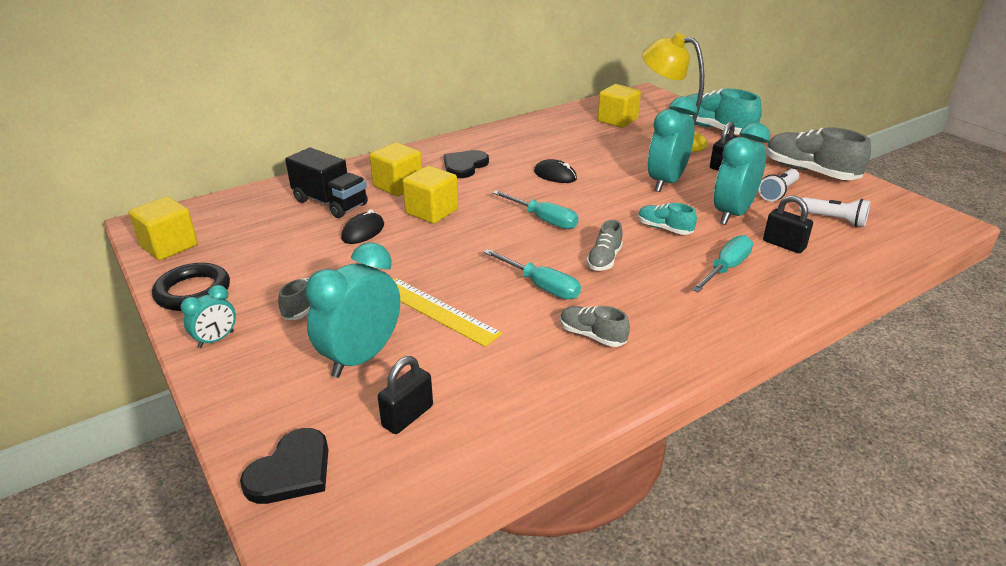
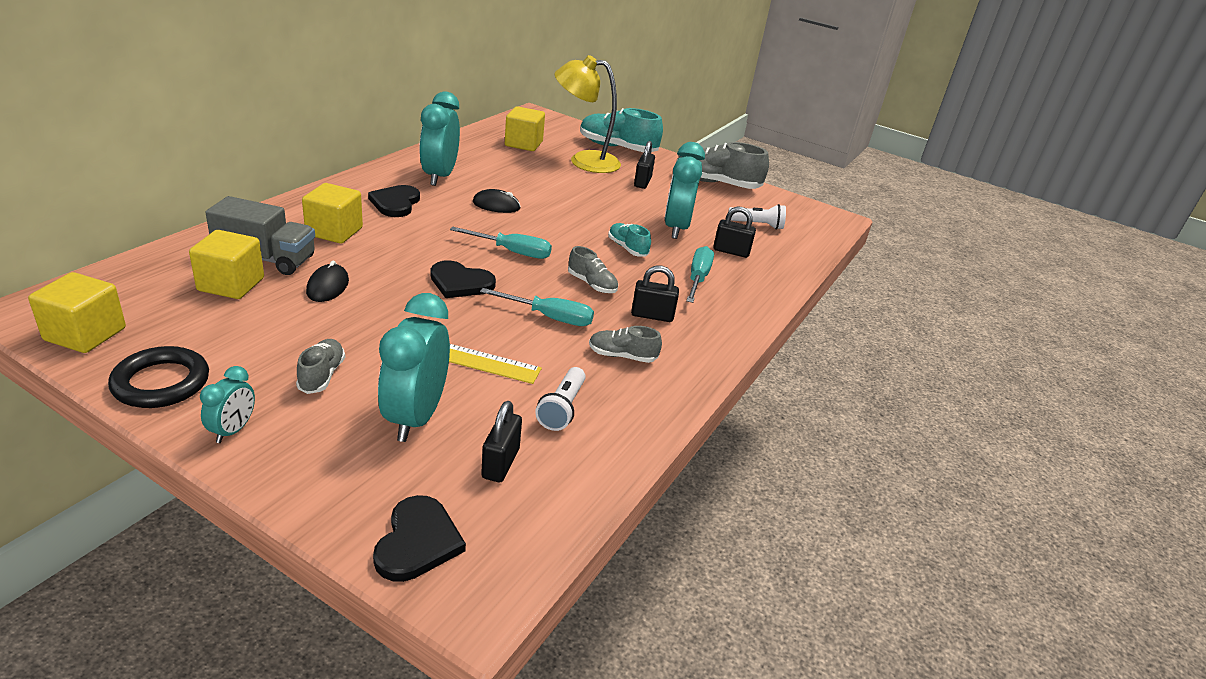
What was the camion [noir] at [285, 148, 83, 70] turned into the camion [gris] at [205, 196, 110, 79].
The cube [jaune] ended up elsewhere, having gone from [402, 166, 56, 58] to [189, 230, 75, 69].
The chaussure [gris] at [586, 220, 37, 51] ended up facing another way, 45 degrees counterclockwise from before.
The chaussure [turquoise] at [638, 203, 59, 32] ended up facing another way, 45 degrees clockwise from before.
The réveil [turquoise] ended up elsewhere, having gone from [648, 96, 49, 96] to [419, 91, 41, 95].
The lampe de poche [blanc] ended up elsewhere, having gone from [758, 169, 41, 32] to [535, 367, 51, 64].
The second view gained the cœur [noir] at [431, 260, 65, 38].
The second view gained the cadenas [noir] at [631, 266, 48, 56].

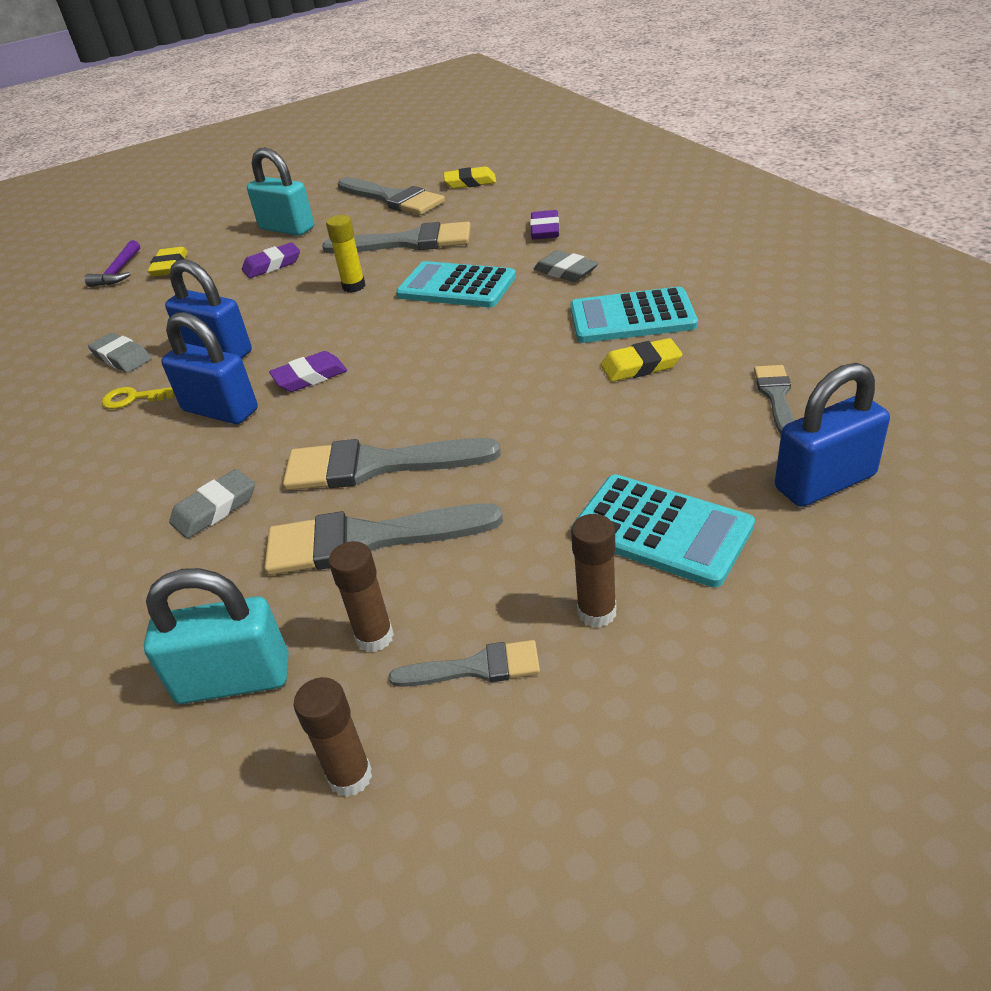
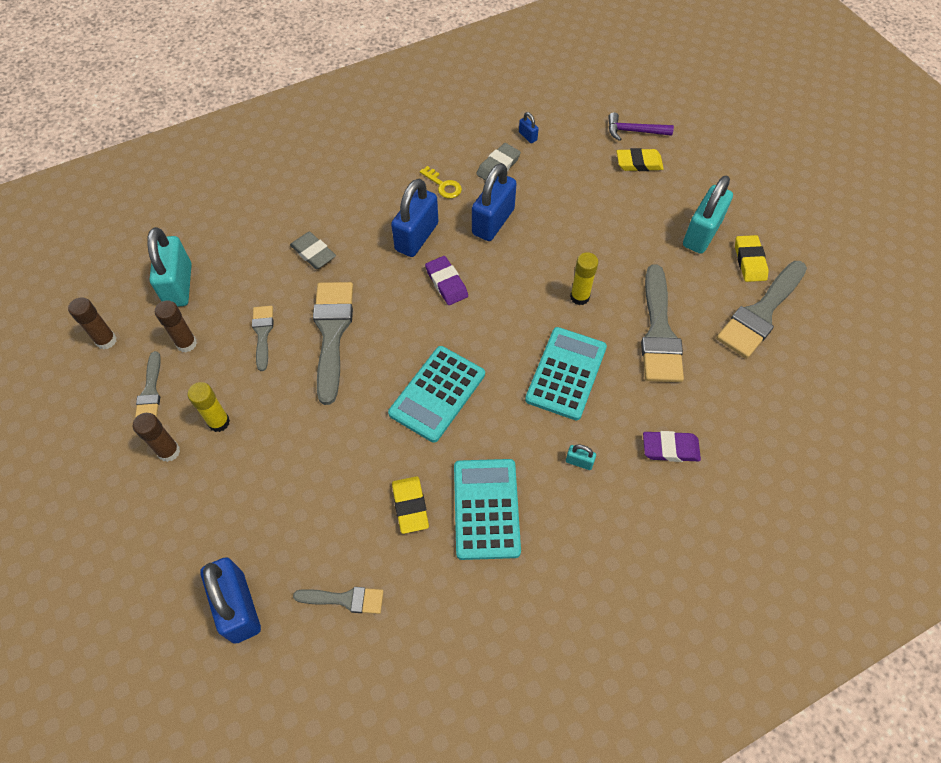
The clé [jaune] at [102, 387, 72, 22] ended up facing another way, 135 degrees clockwise from before.
The second view lost the gomme [violet] at [242, 242, 58, 36].
The size of the pinceau [gris] at [264, 503, 239, 72] changed by a factor of 0.54.
The gomme [jaune] ended up elsewhere, having gone from [444, 166, 52, 23] to [735, 235, 34, 47].
Where the gomme [gris] stood at [534, 250, 65, 32], the cadenas [turquoise] came to stand at [566, 445, 30, 25].
The calculatrice [turquoise] ended up elsewhere, having gone from [571, 474, 184, 114] to [388, 346, 97, 97].
The second view gained the bâton de colle [jaune] at [187, 382, 43, 50].
The second view gained the cadenas [bleu] at [519, 112, 19, 31].

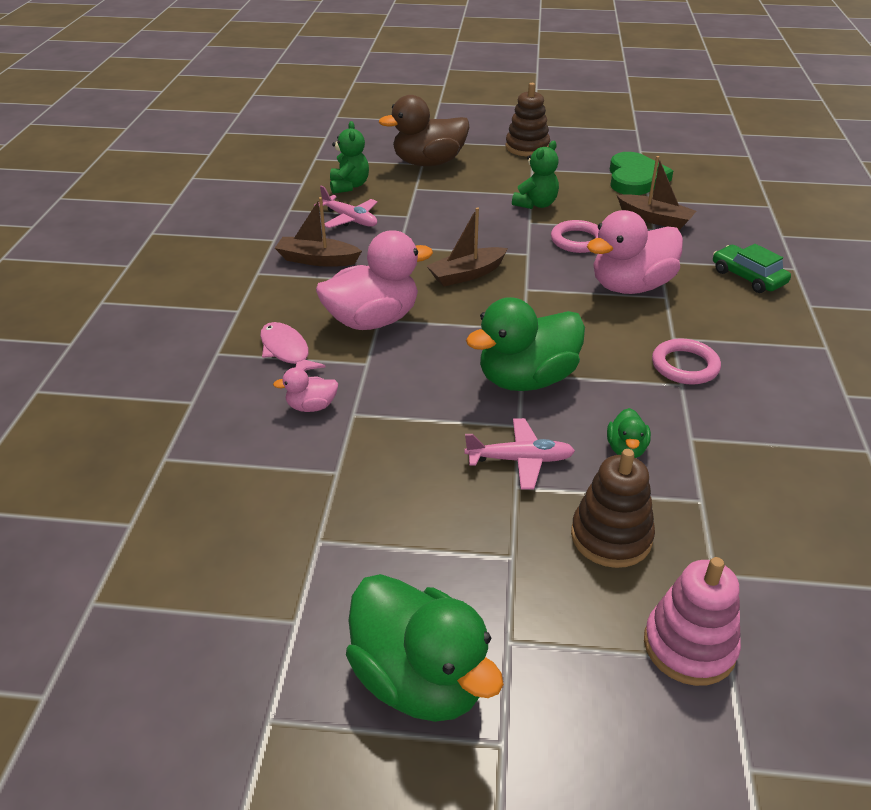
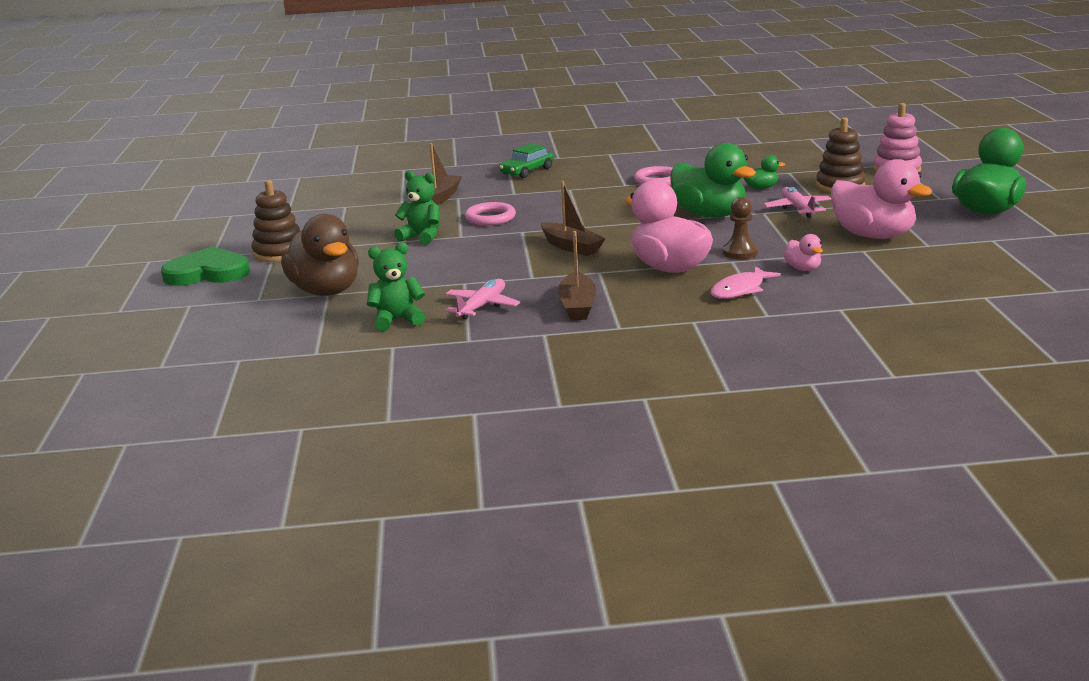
The canard [rose] ended up elsewhere, having gone from [587, 210, 96, 84] to [831, 159, 102, 80].
The cœur [vert] ended up elsewhere, having gone from [609, 152, 64, 43] to [161, 246, 89, 40].
The second view gained the pion [marron] at [723, 197, 35, 62].

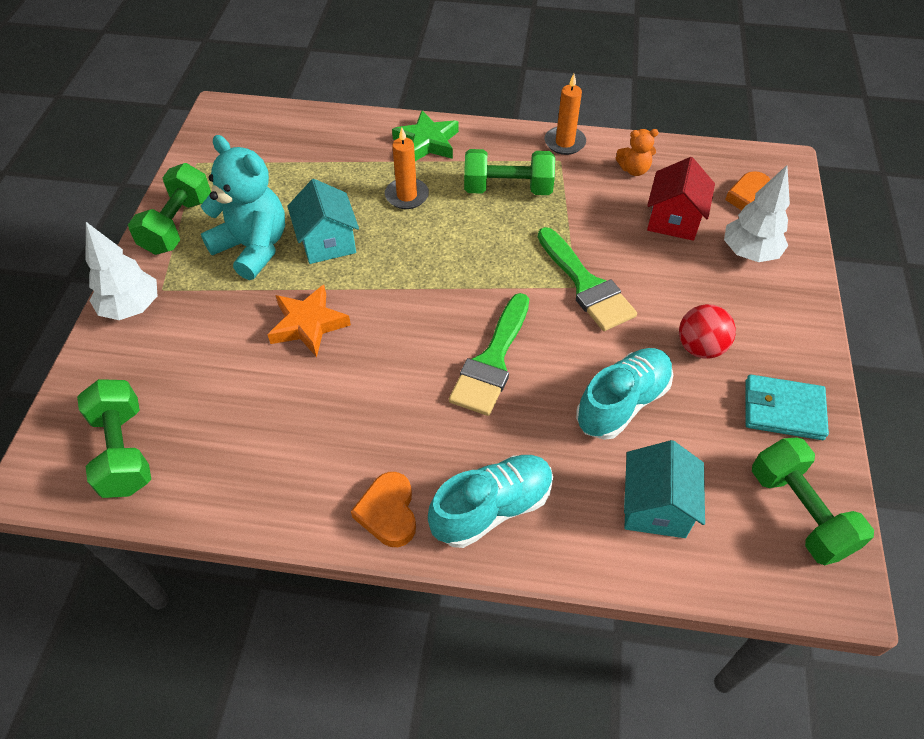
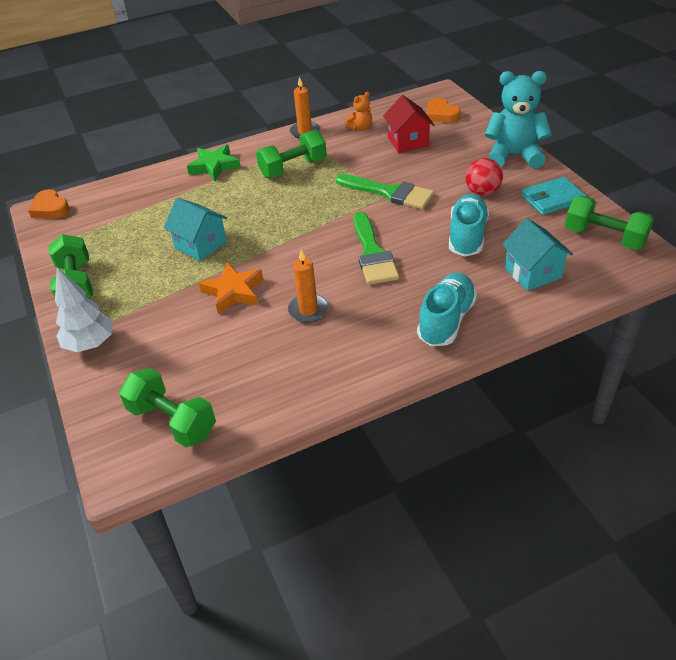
The ours en peluche [turquoise] ended up elsewhere, having gone from [201, 135, 84, 145] to [485, 71, 67, 98].
The cœur [orange] ended up elsewhere, having gone from [351, 472, 65, 75] to [28, 189, 42, 30].
The bougie [orange] ended up elsewhere, having gone from [385, 127, 44, 82] to [288, 249, 41, 74].
The second view lost the arbre [blanc] at [724, 165, 66, 97].

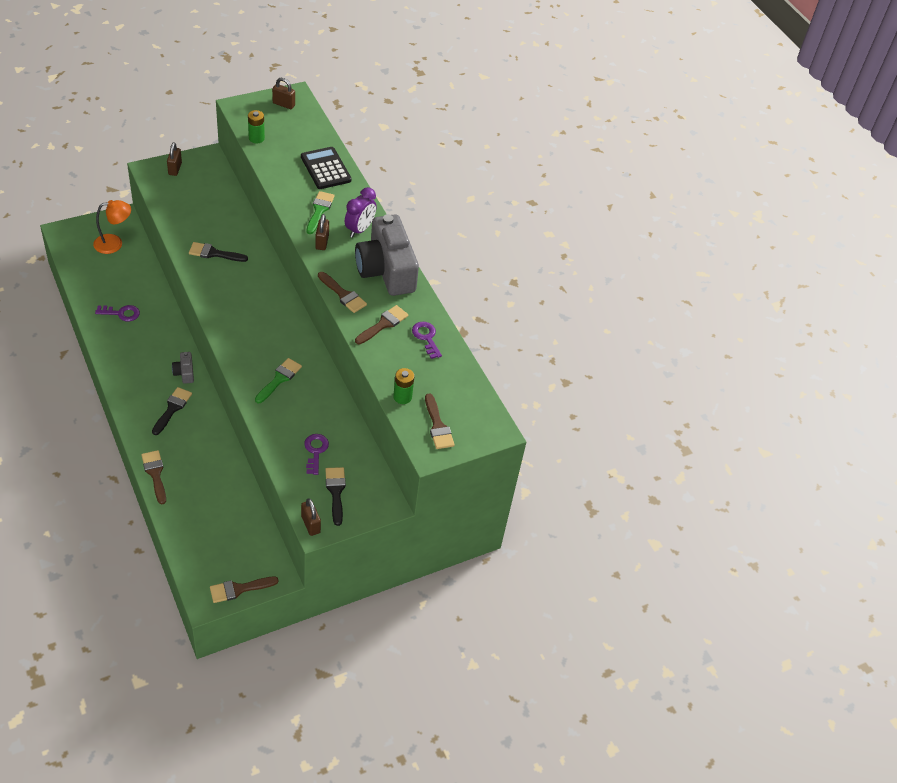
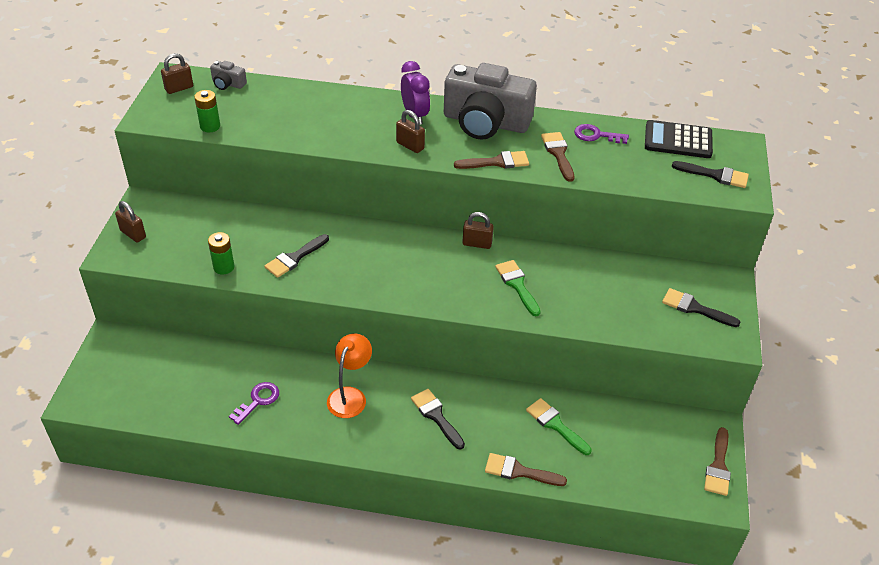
The lampe [orange] ended up elsewhere, having gone from [93, 200, 38, 54] to [327, 334, 45, 84].
The appareil photo [gris] ended up elsewhere, having gone from [172, 352, 22, 32] to [210, 61, 37, 29].
The calculatrice [noir] ended up elsewhere, having gone from [301, 147, 50, 42] to [645, 120, 68, 38].
The cadenas [marron] ended up elsewhere, having gone from [301, 498, 20, 38] to [462, 212, 32, 37].
The second view lost the clé [violet] at [304, 434, 25, 41].
The pinceau [vert] ended up elsewhere, having gone from [307, 191, 28, 43] to [526, 398, 66, 57].
The pile [vert] ended up elsewhere, having gone from [393, 368, 21, 36] to [208, 232, 26, 43].
What was the pinceau [marron] at [425, 393, 30, 56] turned into the pinceau [noir] at [672, 161, 77, 27].

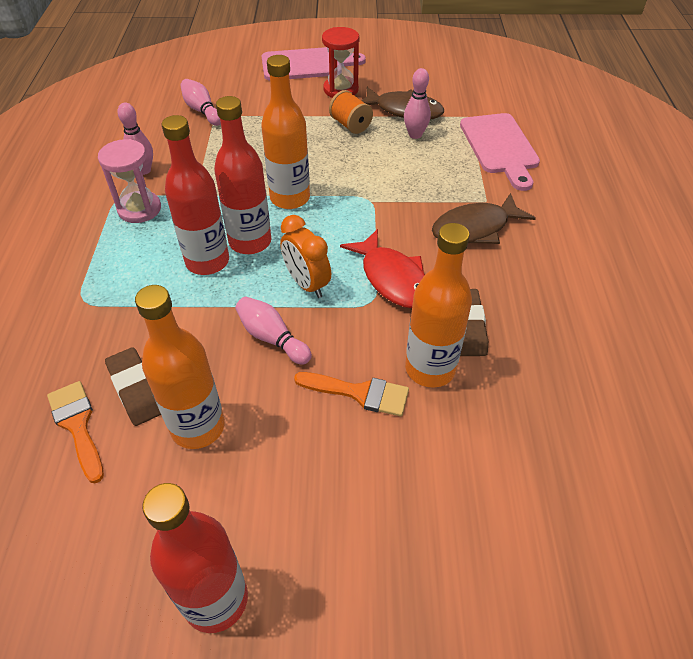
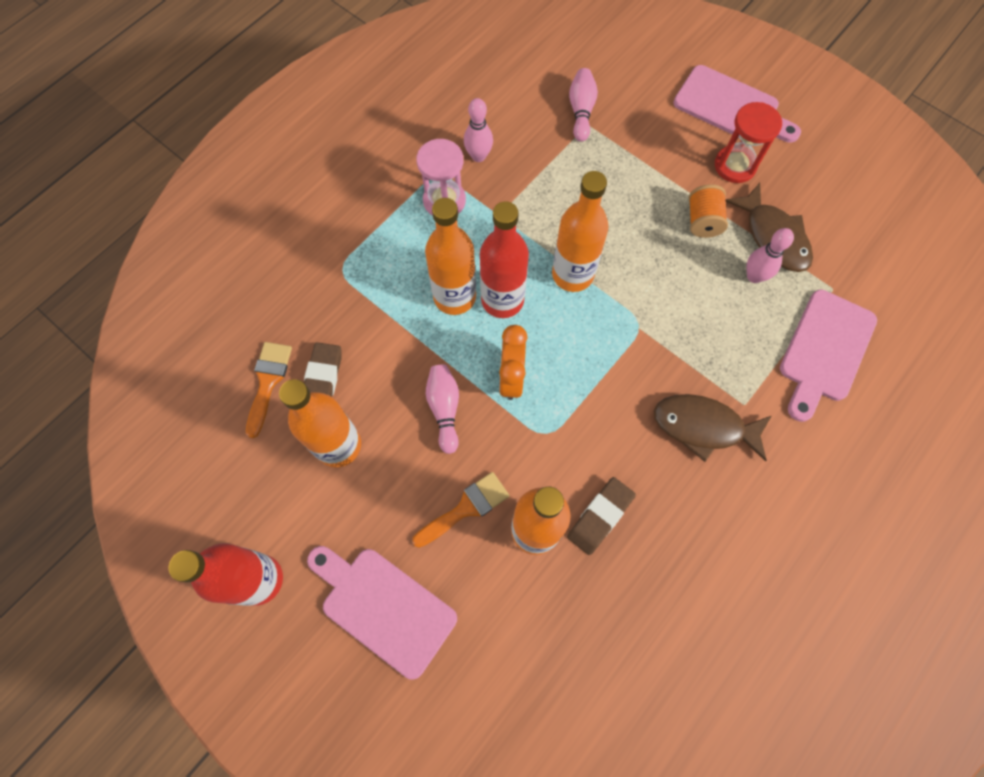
What was the bouteille [rouge] at [162, 115, 67, 160] turned into the bouteille [orange] at [425, 198, 51, 117].
The pinceau [orange] at [294, 372, 115, 44] ended up facing another way, 90 degrees counterclockwise from before.
The second view lost the poisson [rouge] at [340, 229, 85, 79].
The second view gained the planche à découper [rose] at [307, 546, 150, 134].

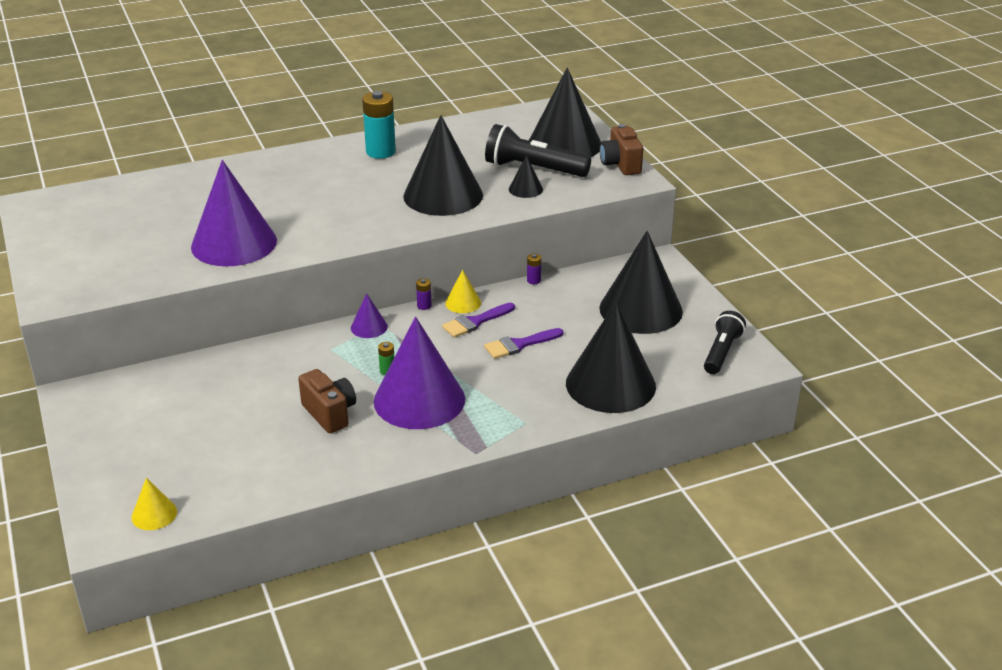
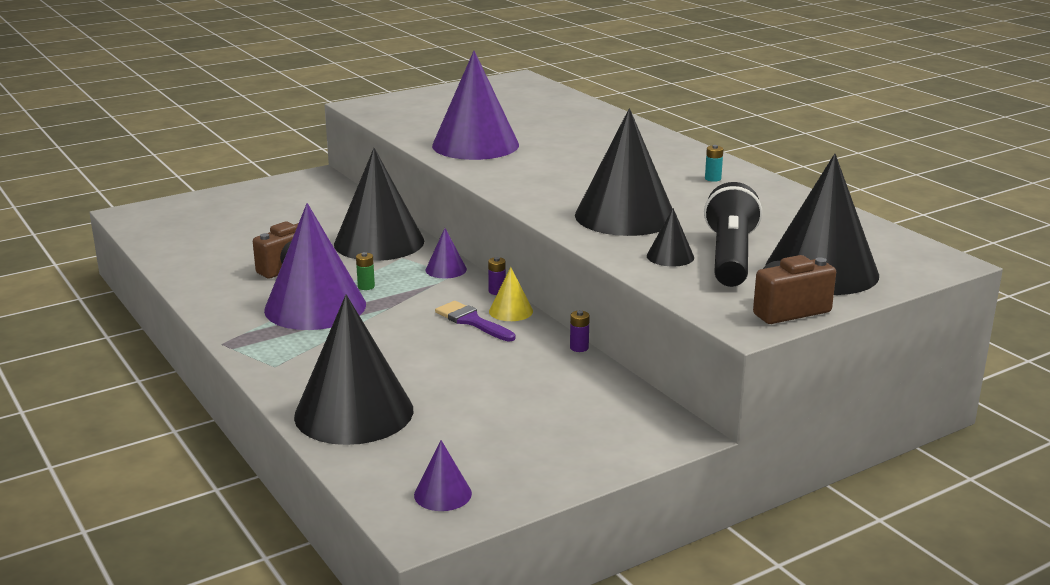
The second view lost the cône [jaune] at [131, 477, 46, 53].
The size of the pile [turquoise] at [362, 91, 34, 68] changed by a factor of 0.44.
The second view lost the pinceau [violet] at [484, 328, 79, 31].
The cône [noir] ended up elsewhere, having gone from [599, 231, 84, 103] to [334, 148, 90, 113].
Where the lampe de poche [noir] stood at [704, 311, 42, 63], the cône [violet] came to stand at [414, 440, 58, 71].

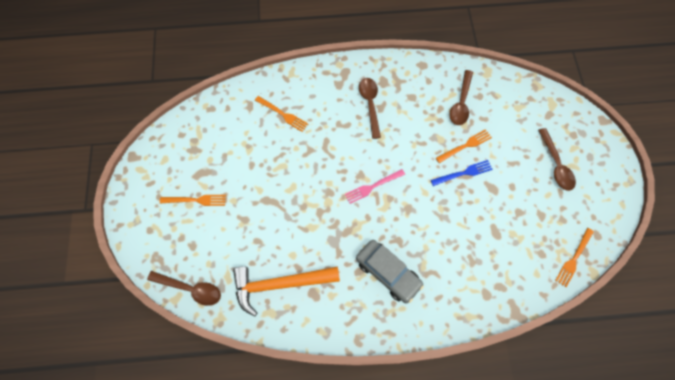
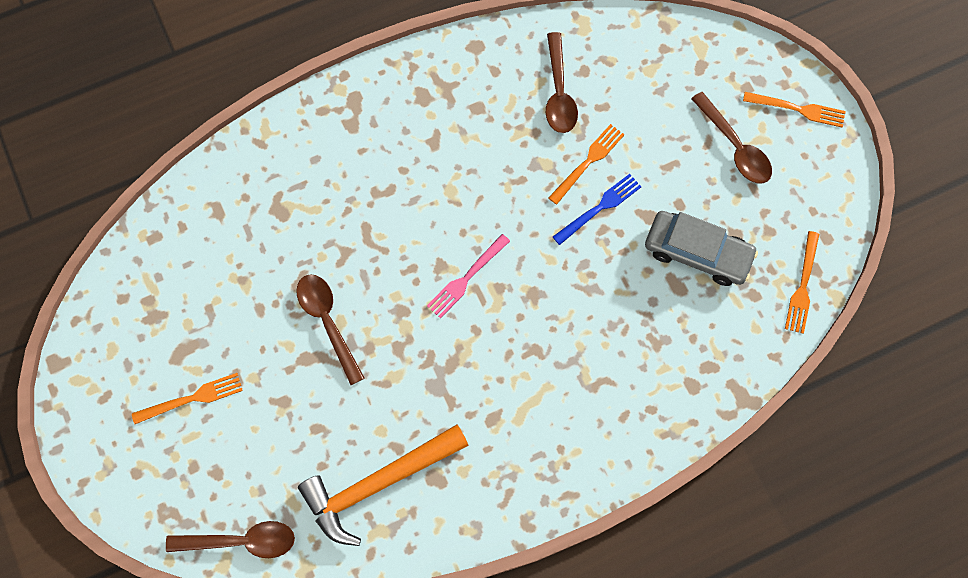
The fourchette [orange] ended up elsewhere, having gone from [255, 96, 53, 36] to [743, 92, 103, 35].
The voiture [gris] ended up elsewhere, having gone from [356, 240, 68, 63] to [645, 211, 113, 75].
The cuillère [marron] ended up elsewhere, having gone from [359, 78, 22, 61] to [296, 274, 69, 111].

